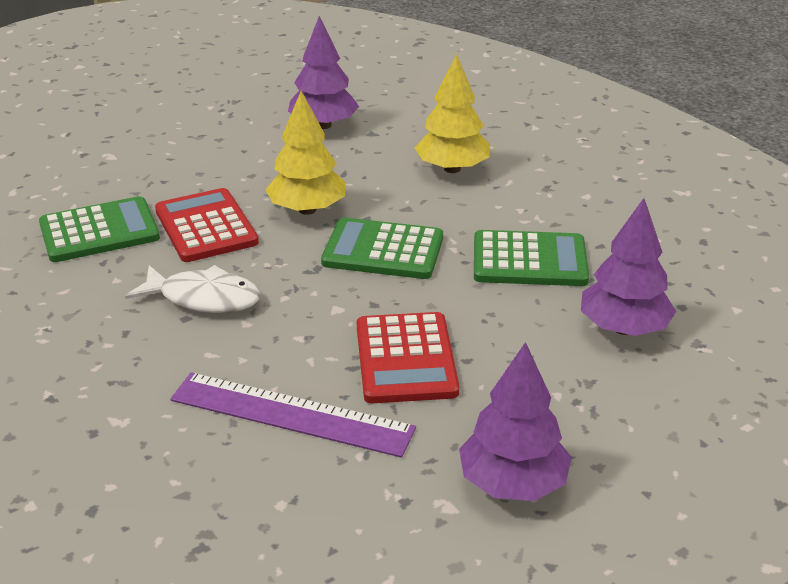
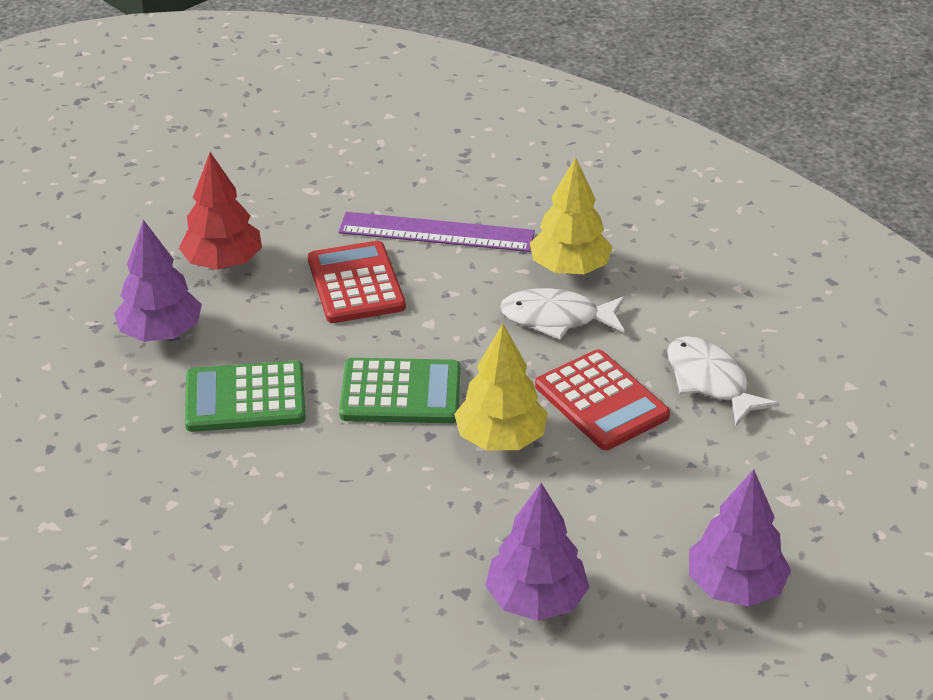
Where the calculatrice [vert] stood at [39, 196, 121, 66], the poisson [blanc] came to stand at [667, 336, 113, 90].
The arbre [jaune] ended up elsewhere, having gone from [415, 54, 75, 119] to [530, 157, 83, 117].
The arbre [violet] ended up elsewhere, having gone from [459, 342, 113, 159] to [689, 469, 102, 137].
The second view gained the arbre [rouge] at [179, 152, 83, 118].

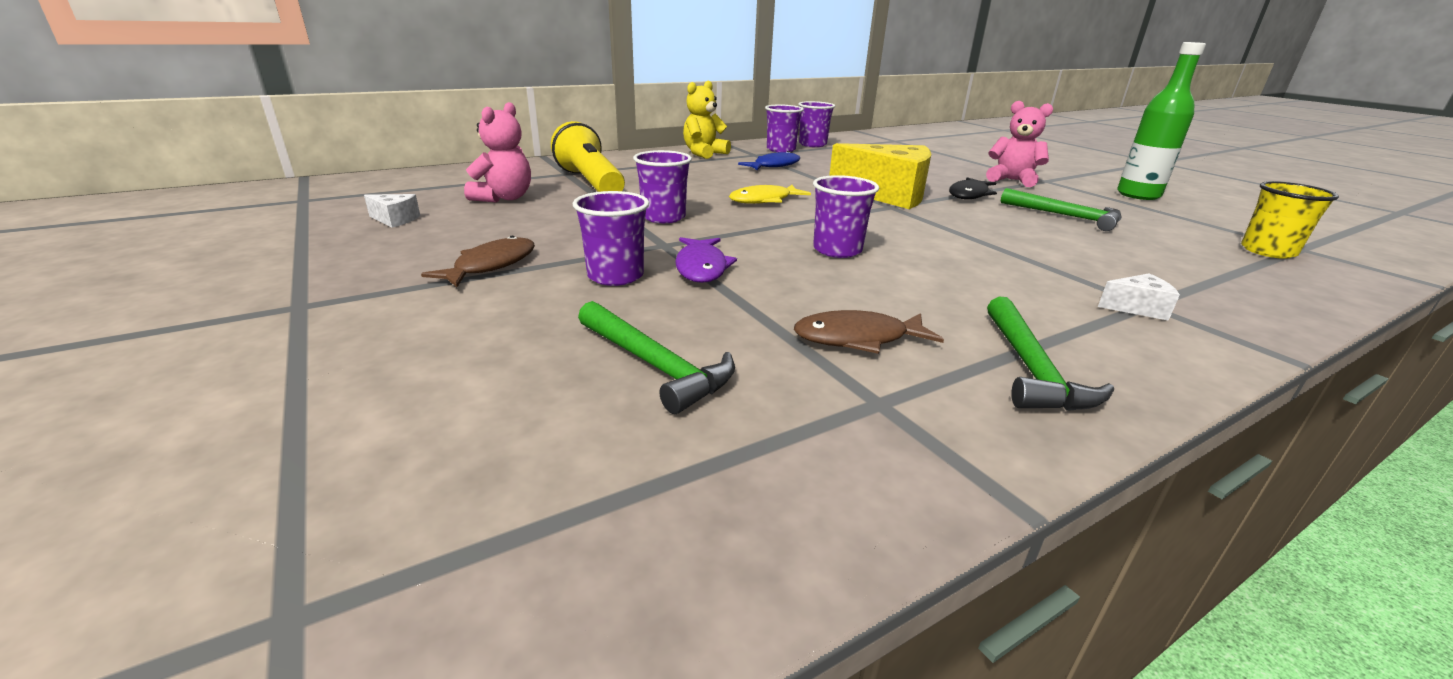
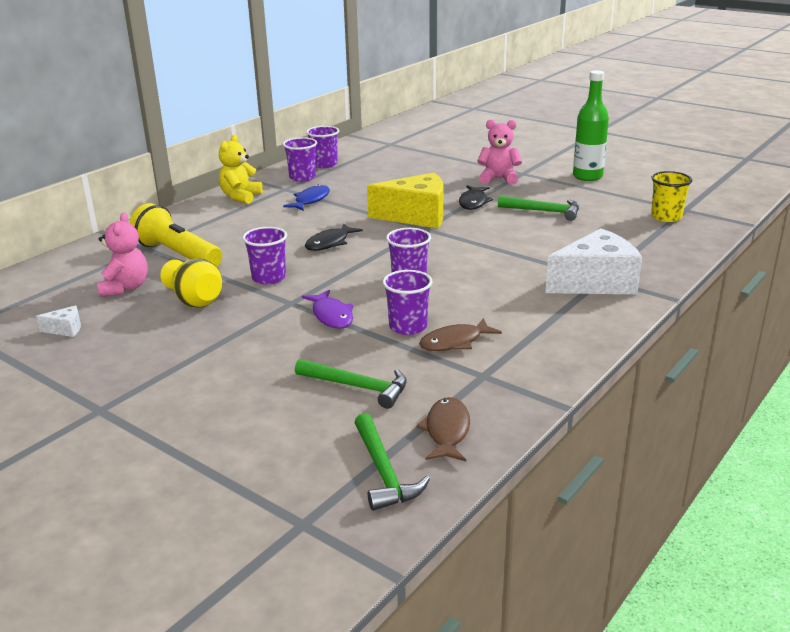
The poisson [marron] ended up elsewhere, having gone from [421, 236, 114, 51] to [416, 397, 54, 64].
The gobelet [violet] ended up elsewhere, having gone from [573, 191, 76, 95] to [383, 270, 49, 65].
What was the poisson [jaune] at [729, 185, 82, 19] turned into the poisson [noir] at [305, 223, 58, 28].
The marteau [vert] ended up elsewhere, having gone from [987, 297, 127, 114] to [354, 413, 76, 98].
The size of the fromage [blanc] at [1098, 273, 82, 48] changed by a factor of 2.42.
The second view gained the vase [jaune] at [160, 258, 62, 50].

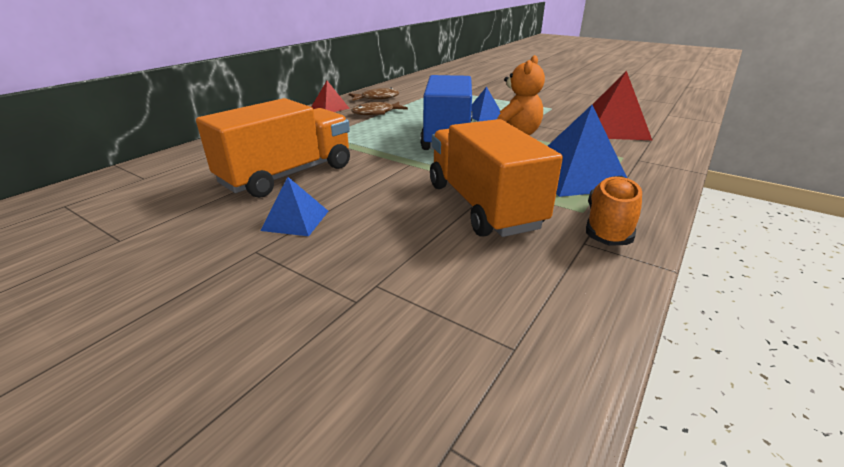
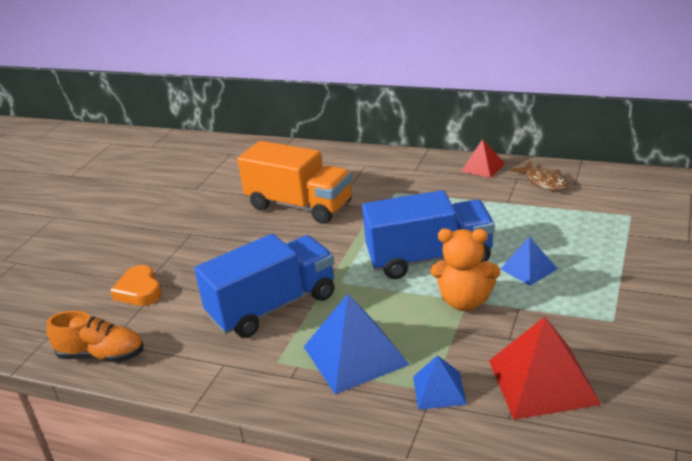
The pyramide [bleu] ended up elsewhere, having gone from [260, 177, 68, 59] to [413, 355, 54, 55].
The second view lost the poisson [marron] at [351, 102, 57, 13].
What was the camion [orange] at [430, 119, 133, 118] turned into the camion [bleu] at [194, 234, 141, 104].
The chaussure [orange] ended up elsewhere, having gone from [586, 175, 56, 71] to [46, 310, 98, 52].
The second view gained the cœur [orange] at [110, 265, 52, 41].

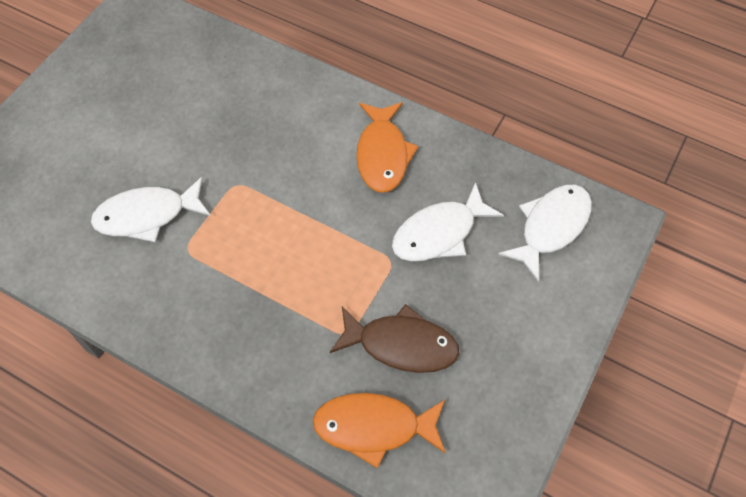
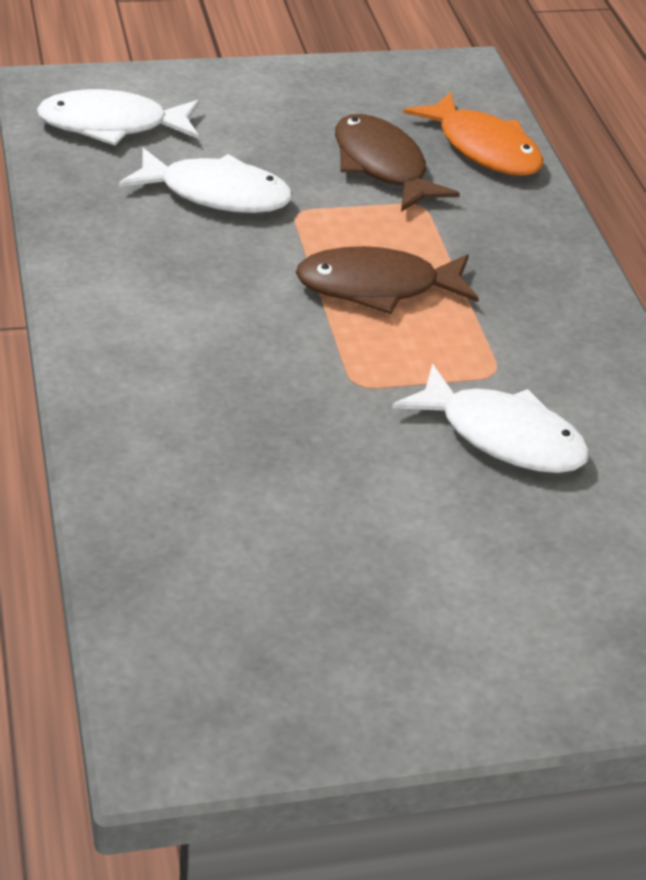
The second view lost the poisson [orange] at [356, 102, 63, 91].
The second view gained the poisson [marron] at [296, 246, 183, 68].

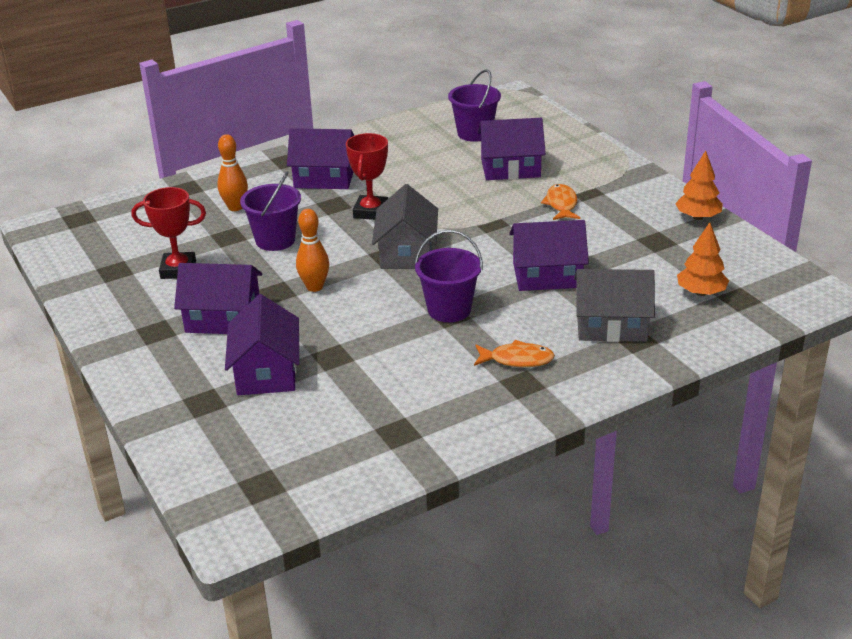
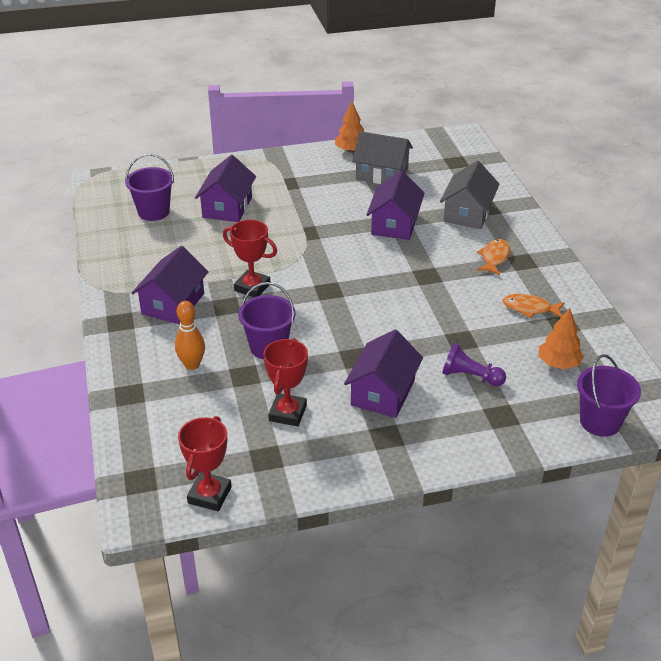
Where the maison [violet] stood at [225, 294, 74, 101], the pion [violet] came to stand at [442, 343, 64, 44].
The second view lost the quille [orange] at [296, 209, 33, 83].
The maison [gris] ended up elsewhere, having gone from [372, 184, 66, 85] to [352, 131, 61, 53].
The seau [violet] ended up elsewhere, having gone from [415, 230, 68, 92] to [577, 354, 64, 83].
The poisson [orange] ended up elsewhere, having gone from [541, 184, 39, 36] to [503, 294, 62, 24].
The arbre [orange] ended up elsewhere, having gone from [677, 222, 52, 74] to [539, 308, 45, 61].
The second view gained the trophée [rouge] at [178, 416, 54, 95].

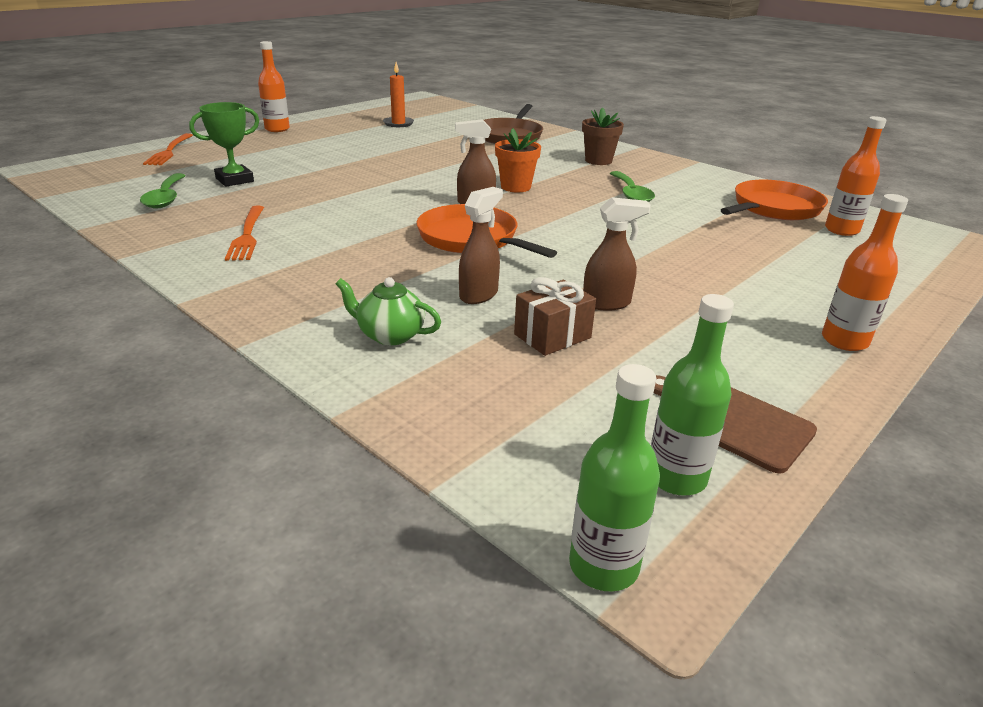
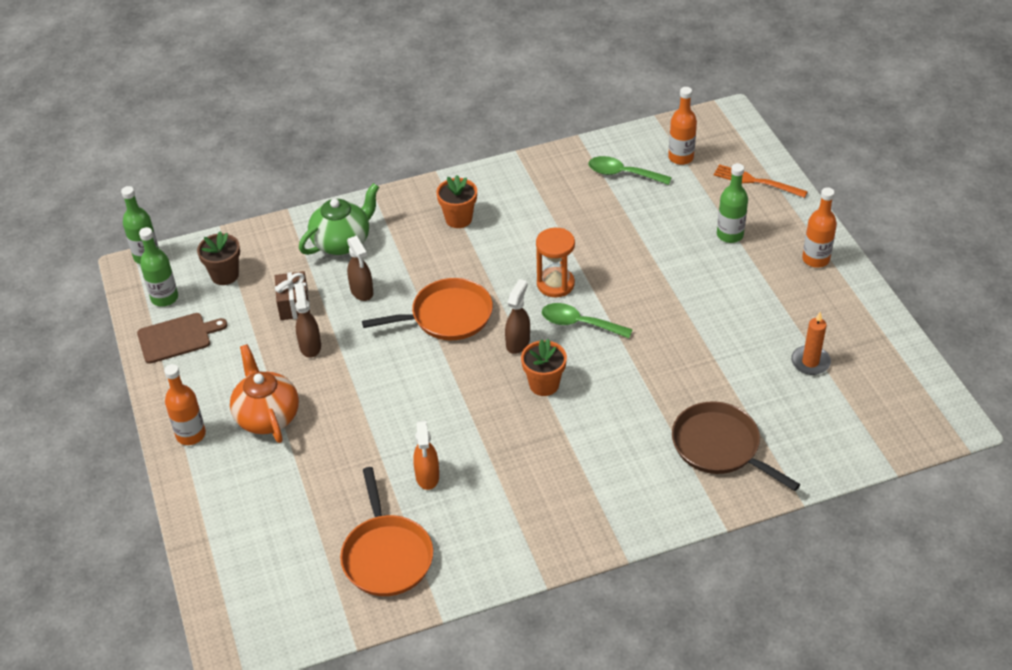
The second view lost the trophée [vert] at [189, 102, 70, 85].
The second view lost the fourchette [orange] at [225, 206, 39, 55].
The size of the théière [vert] at [336, 277, 105, 68] changed by a factor of 1.57.
The pot de fleurs [marron] ended up elsewhere, having gone from [582, 107, 42, 58] to [197, 231, 43, 54].
The vaporisateur [marron] at [583, 197, 68, 114] ended up facing another way, 150 degrees clockwise from before.
The cuillère [vert] ended up elsewhere, having gone from [610, 171, 45, 31] to [542, 303, 91, 35].
The bouteille [orange] ended up elsewhere, having gone from [825, 116, 62, 120] to [668, 87, 29, 78].
The second view gained the théière [orange] at [230, 344, 69, 99].
The second view gained the vaporisateur [orange] at [413, 421, 26, 69].
The second view gained the pot de fleurs [orange] at [436, 175, 41, 53].
The second view gained the sablier [orange] at [536, 228, 39, 69].
The second view gained the bouteille [vert] at [717, 163, 31, 80].

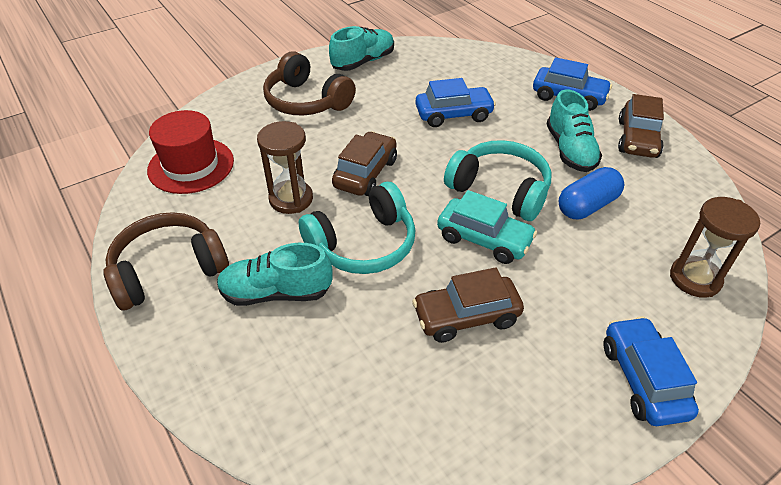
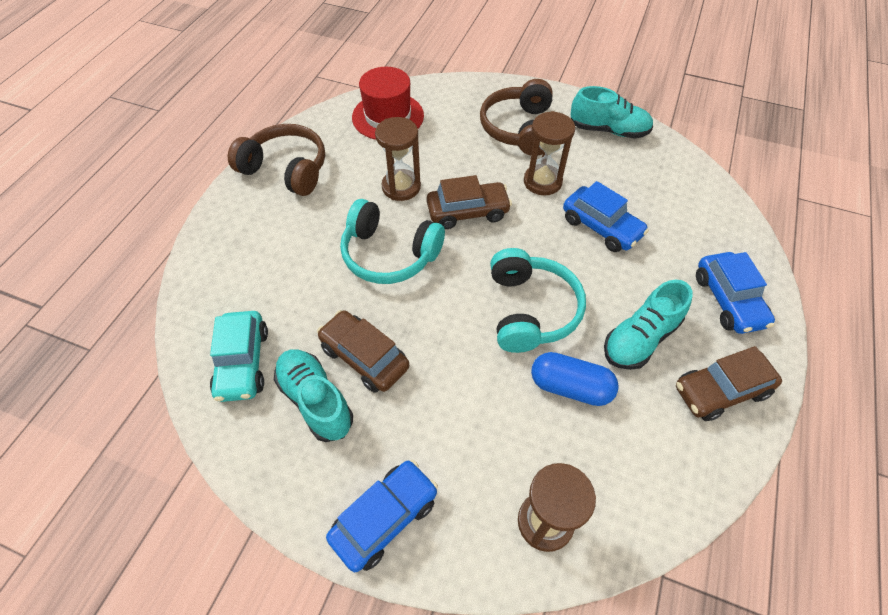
The chaussure [turquoise] ended up elsewhere, having gone from [217, 243, 116, 63] to [274, 349, 79, 93].
The voiture [turquoise] ended up elsewhere, having gone from [437, 190, 100, 74] to [210, 311, 58, 91].
The second view gained the sablier [marron] at [524, 111, 51, 84].

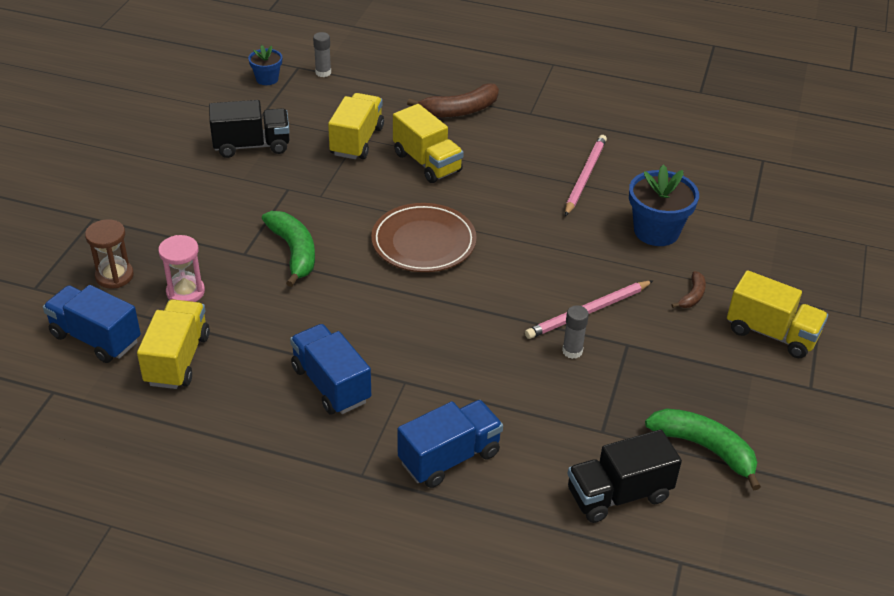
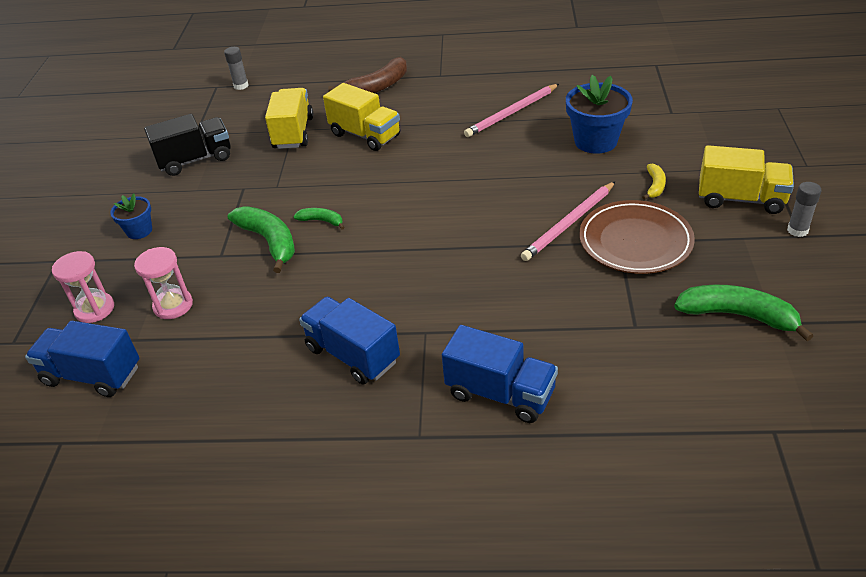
What was the sablier [marron] at [85, 219, 49, 70] turned into the sablier [rose] at [52, 251, 62, 72].
The second view lost the camion [jaune] at [137, 299, 73, 90].
The pot de fleurs [bleu] ended up elsewhere, having gone from [248, 45, 34, 40] to [110, 194, 42, 45].
The assiette [marron] ended up elsewhere, having gone from [371, 203, 106, 69] to [579, 200, 116, 74].
The camion [bleu] at [398, 400, 105, 88] ended up facing another way, 75 degrees clockwise from before.
The bâton de colle [gris] ended up elsewhere, having gone from [562, 305, 27, 54] to [787, 182, 35, 55].
The crayon [rose] at [565, 135, 42, 81] ended up facing another way, 135 degrees counterclockwise from before.
The second view lost the camion [noir] at [567, 430, 115, 93].
What was the banane [marron] at [671, 271, 35, 37] turned into the banane [jaune] at [642, 163, 24, 37].
The second view gained the banane [vert] at [293, 208, 51, 21].

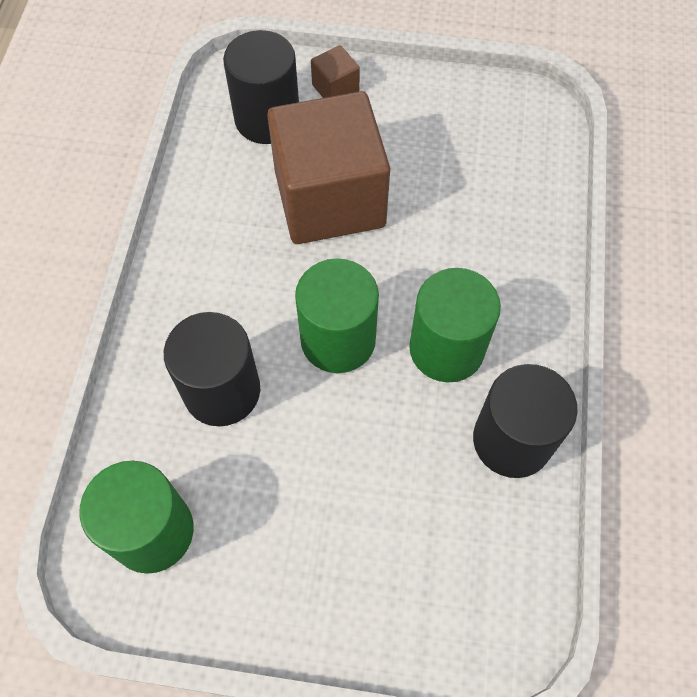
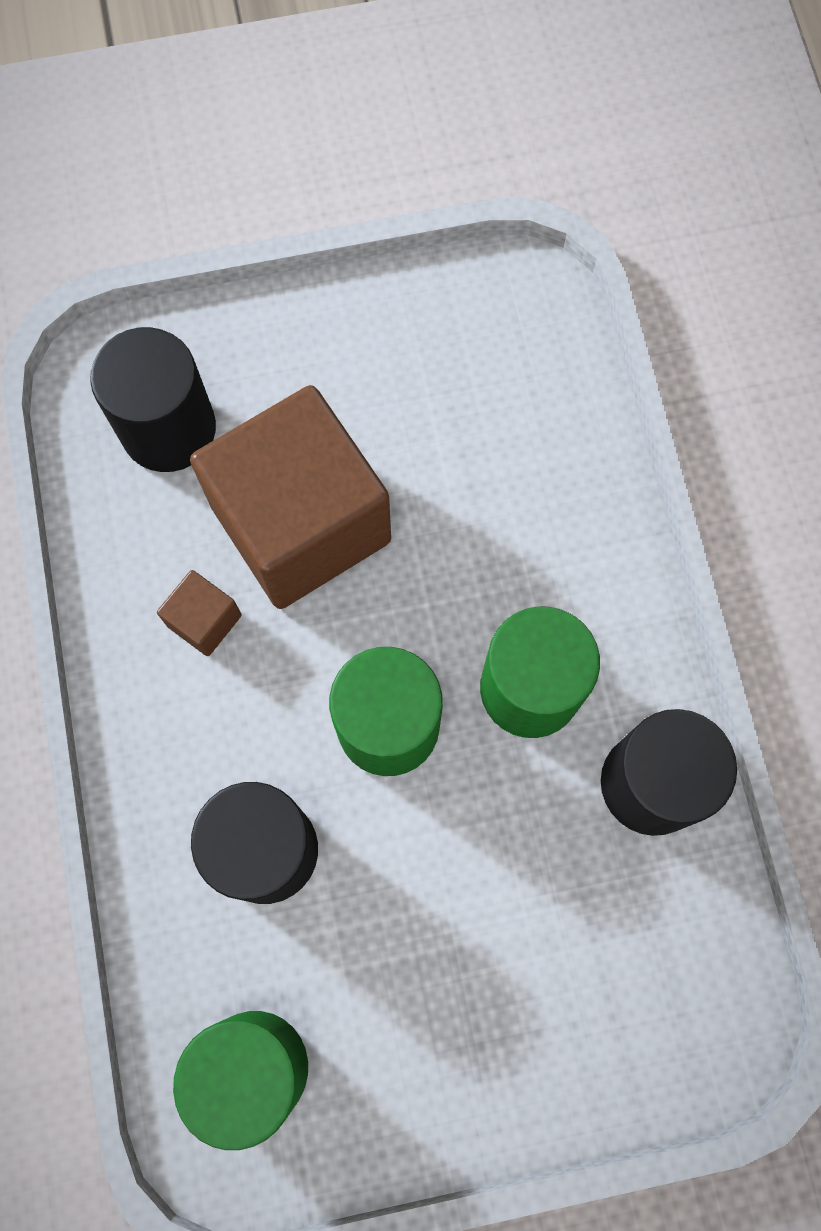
The cube [marron] ended up elsewhere, having gone from [311, 45, 49, 53] to [157, 570, 85, 86].

